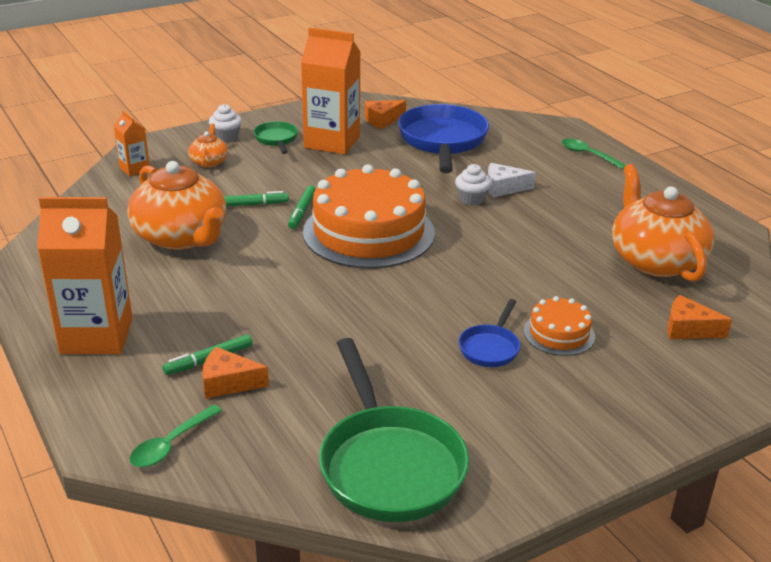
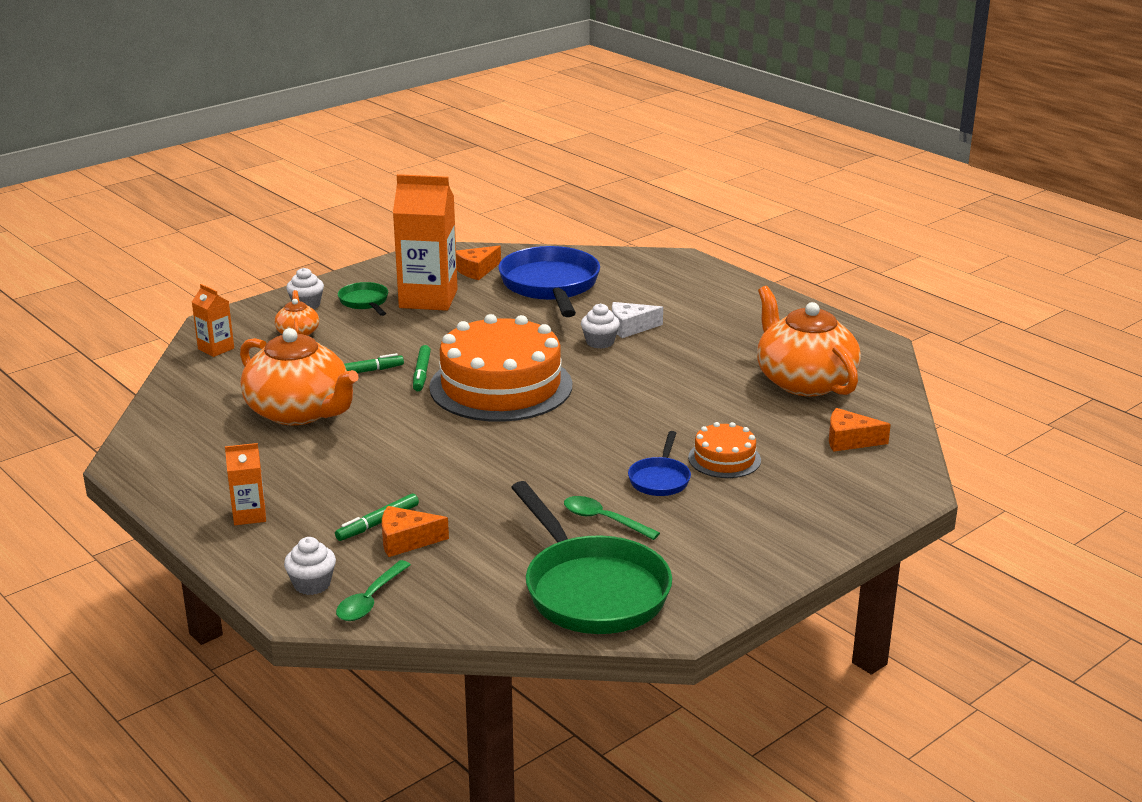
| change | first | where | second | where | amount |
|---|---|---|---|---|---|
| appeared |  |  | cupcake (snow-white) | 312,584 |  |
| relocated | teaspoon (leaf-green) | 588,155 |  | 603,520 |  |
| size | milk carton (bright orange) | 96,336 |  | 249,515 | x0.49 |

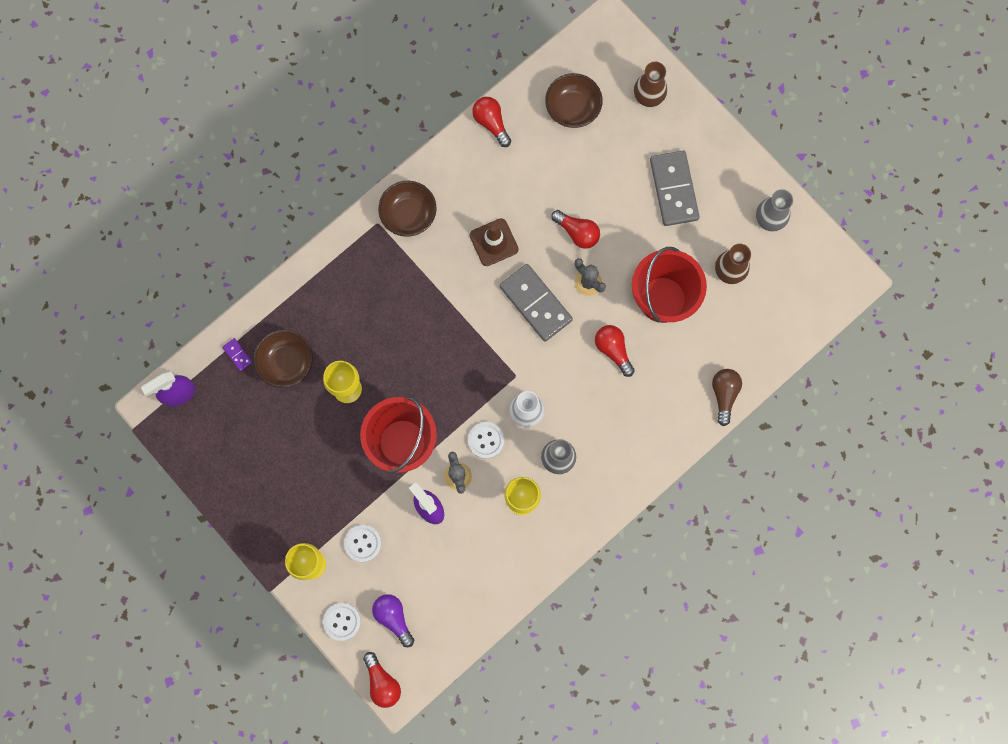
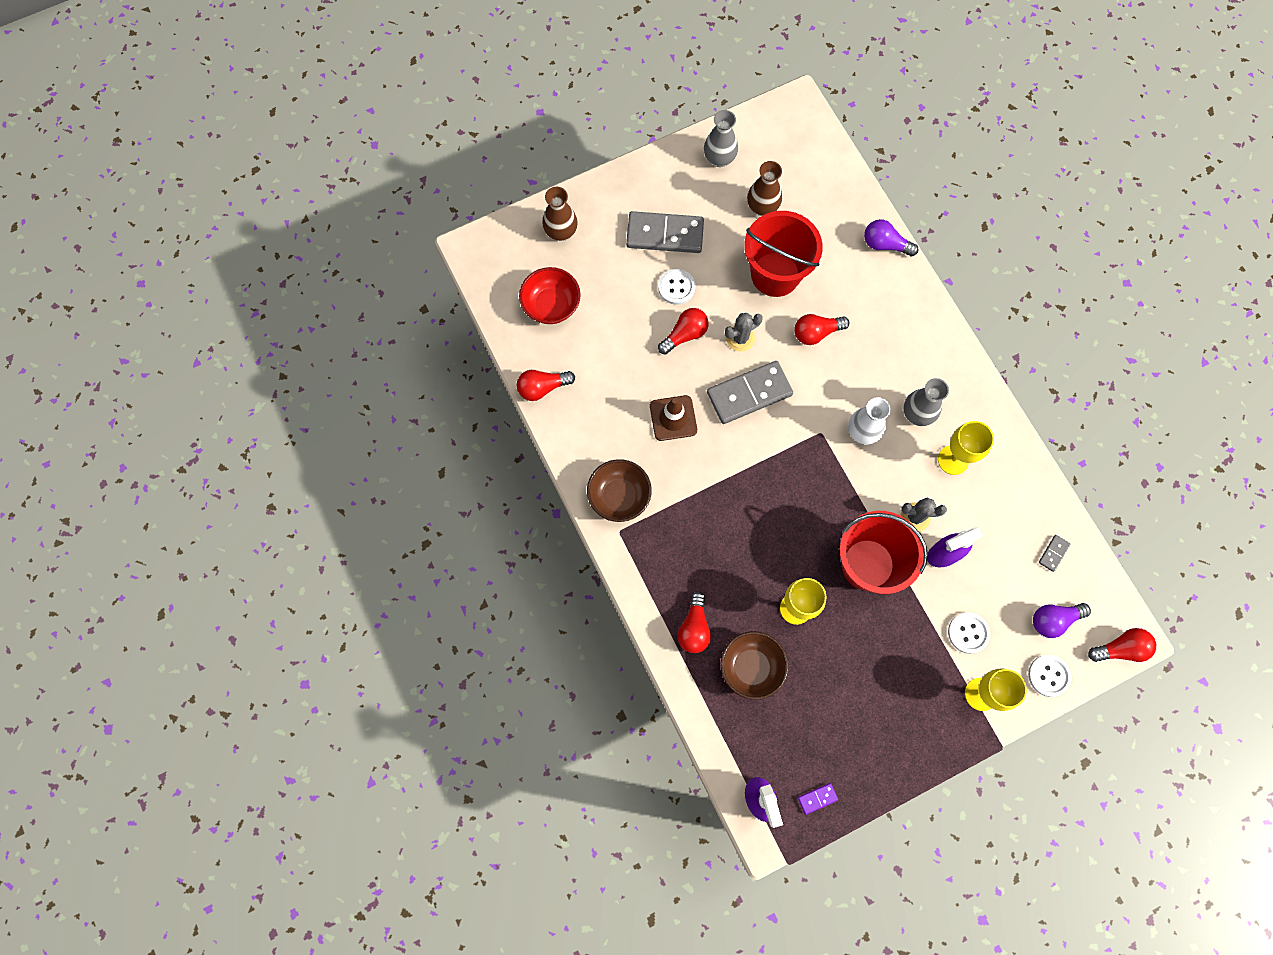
| change | first | where | second | where | amount |
|---|---|---|---|---|---|
| appeared |  |  | light bulb (scarlet) | 694,628 |  |
| appeared |  |  | domino tile (ash-grey) | 1053,553 |  |
| relocated | domino tile (royal purple) | 237,355 |  | 817,798 |  |
| relocated | button (snow-white) | 486,440 |  | 676,287 |  |
| colour | bowl (dark brown) | 572,108 | bowl (scarlet) | 551,305 |  |
| colour | light bulb (dark brown) | 724,395 | light bulb (royal purple) | 885,244 |  |

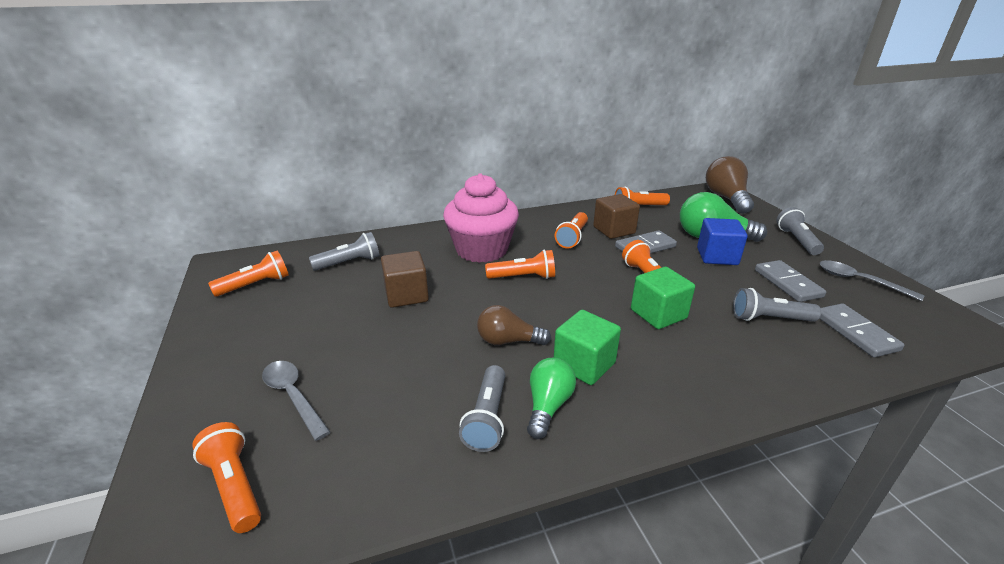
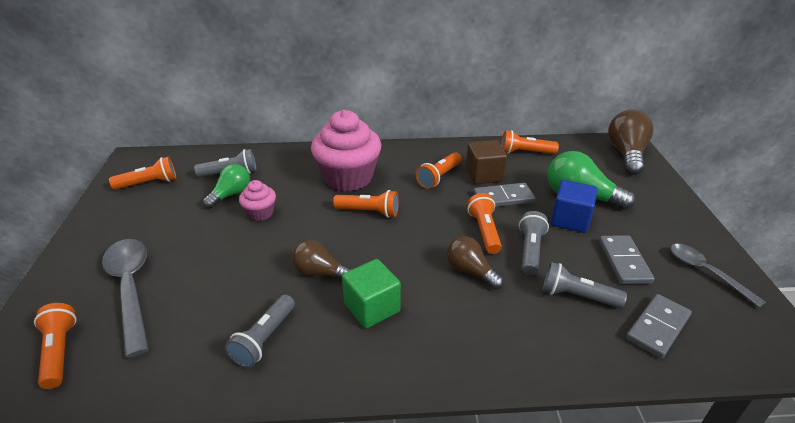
| change | first | where | second | where | amount |
|---|---|---|---|---|---|
| relocated | light bulb (leaf-green) | 548,406 |  | 231,194 |  |
| relocated | flashlight (ash-grey) | 796,240 |  | 530,250 |  |
| exchanged | solid cube (dark brown) | 406,295 | cupcake (pink) | 260,213 |  |
| exchanged | solid cube (leaf-green) | 658,314 | light bulb (dark brown) | 470,271 |  |
| spun | domino tile (ash-grey) | 855,332 |  | 658,328 | 45 degrees clockwise |
| size | teaspoon (ash-grey) | 293,396 |  | 131,288 | x1.60 |

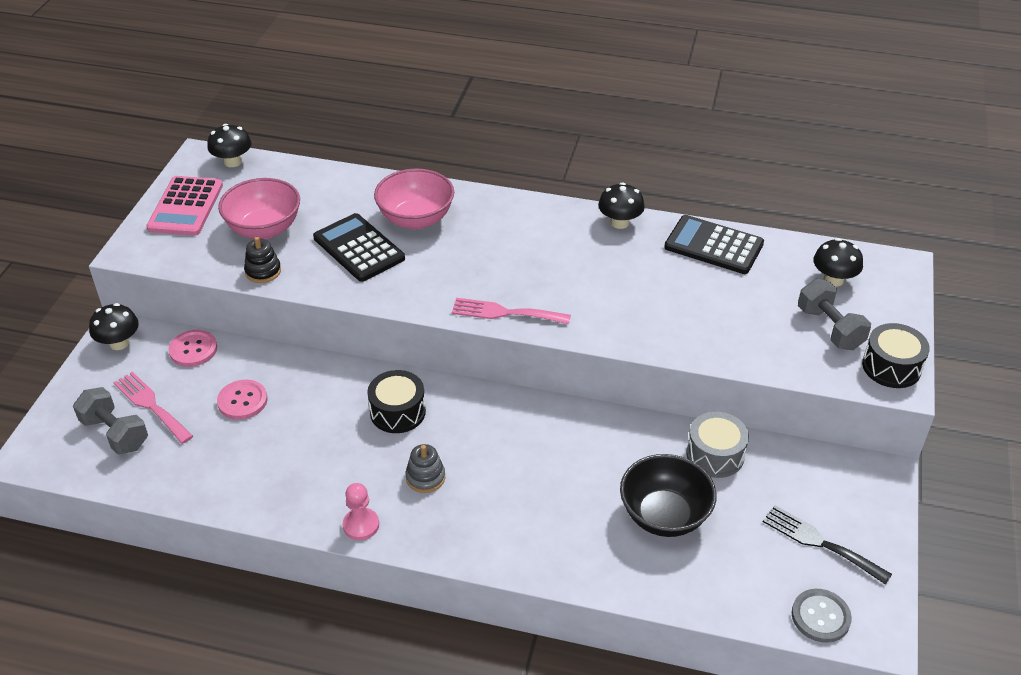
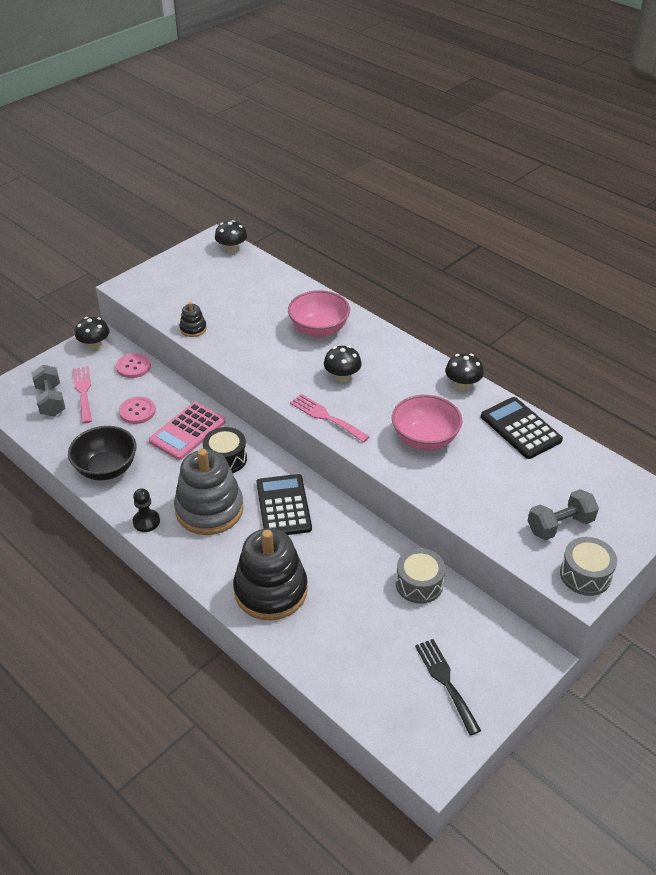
| change | first | where | second | where | amount |
|---|---|---|---|---|---|
| missing | button (ash-grey) | 820,617 |  |  |  |
| appeared |  |  | stacking toy (black) | 270,590 |  |
| relocated | pocket calculator (pink) | 186,207 |  | 187,431 |  |
| relocated | bowl (pink) | 264,229 |  | 424,439 |  |
| relocated | pocket calculator (black) | 358,248 |  | 283,506 |  |
| relocated | bowl (black) | 664,515 |  | 106,469 |  |
| relocated | mushroom (black) | 833,279 |  | 342,377 |  |
| colour | game pawn (pink) | 361,525 | game pawn (black) | 146,521 |  |
| colour | drum (black) | 891,367 | drum (ash-grey) | 585,575 |  |
| spun | hand weight (ash-grey) | 829,328 |  | 560,525 | 60 degrees clockwise |
| size | stacking toy (ash-grey) | 425,477 |  | 209,509 | x2.27 |

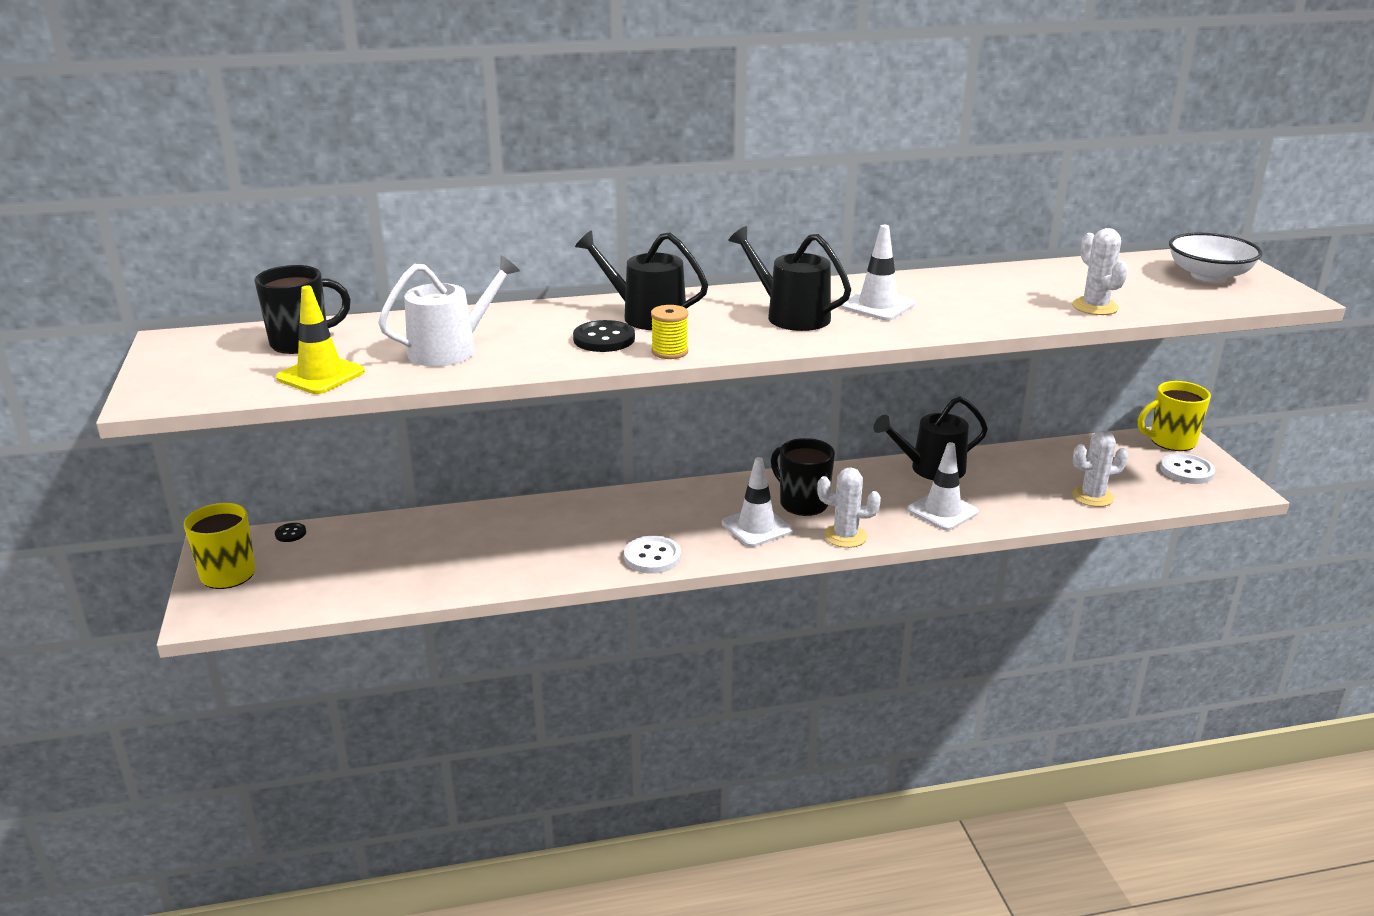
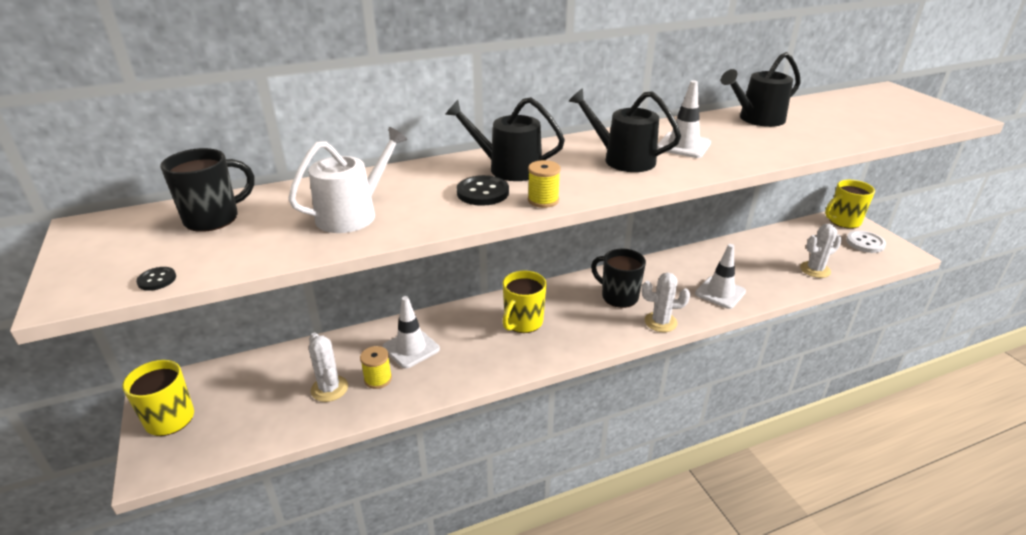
| change | first | where | second | where | amount |
|---|---|---|---|---|---|
| missing | traffic cone (bright yellow) | 321,375 |  |  |  |
| missing | button (snow-white) | 652,557 |  |  |  |
| missing | bowl (snow-white) | 1208,275 |  |  |  |
| appeared |  |  | bobbin (bright yellow) | 378,379 |  |
| appeared |  |  | mug (bright yellow) | 523,322 |  |
| relocated | button (black) | 290,533 |  | 157,280 |  |
| relocated | traffic cone (snow-white) | 756,527 |  | 411,348 |  |
| relocated | sprinkling can (black) | 931,469 |  | 757,119 |  |
| relocated | prickly plant (snow-white) | 1095,307 |  | 329,389 |  |

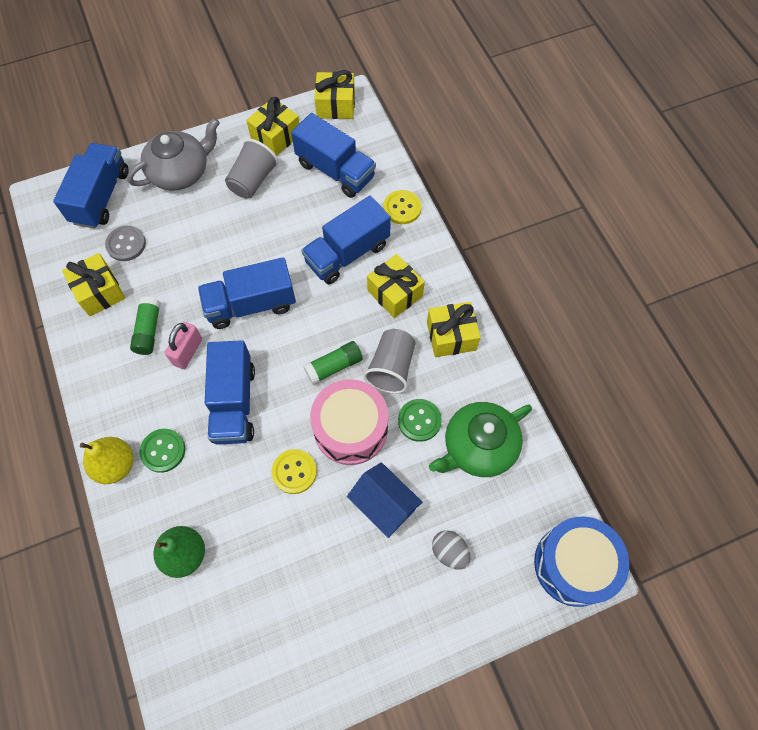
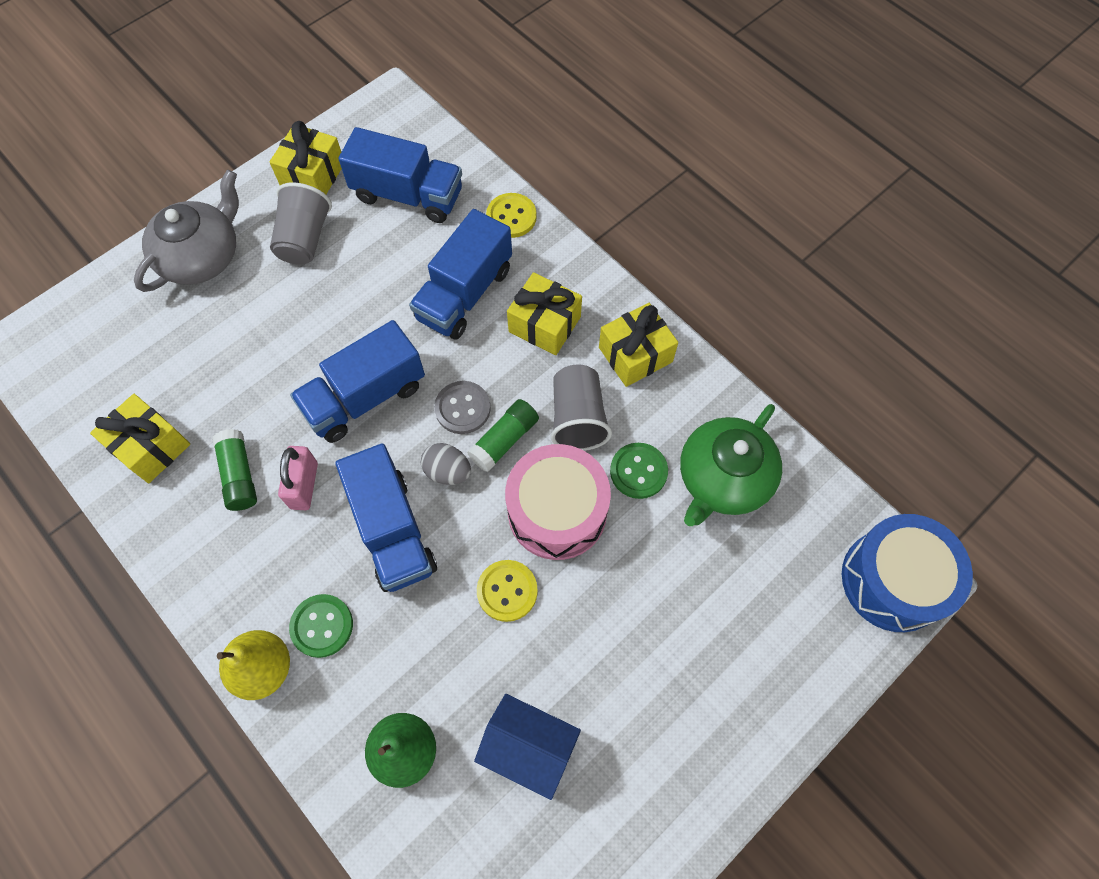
| change | first | where | second | where | amount |
|---|---|---|---|---|---|
| missing | toy truck (cobalt) | 101,197 |  |  |  |
| missing | wrapped gift (bright yellow) | 335,105 |  |  |  |
| relocated | button (ash-grey) | 126,244 |  | 462,408 |  |
| relocated | toy house (cobalt) | 384,505 |  | 528,747 |  |
| relocated | egg shape (ash-grey) | 449,552 |  | 447,471 |  |

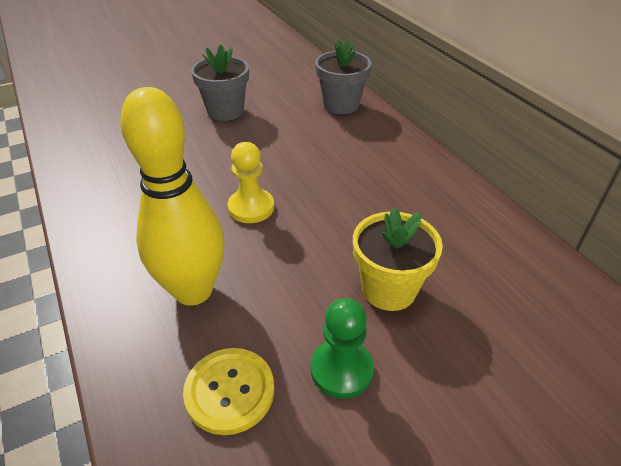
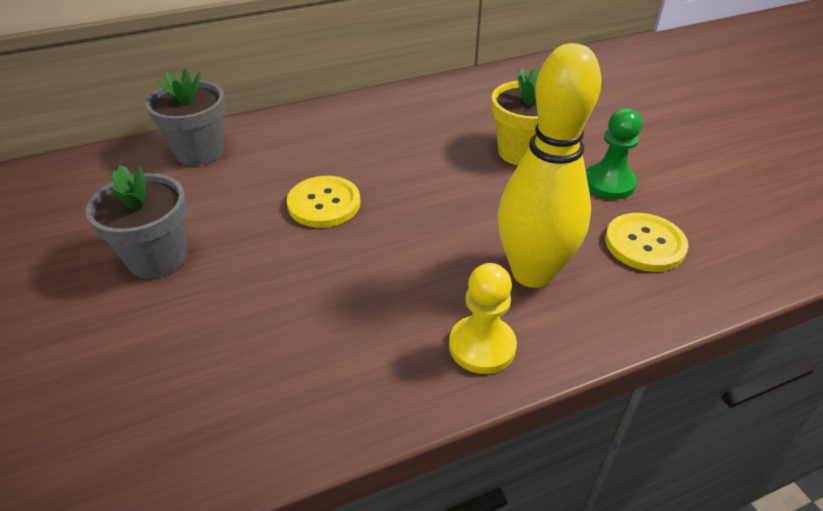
| change | first | where | second | where | amount |
|---|---|---|---|---|---|
| appeared |  |  | button (bright yellow) | 324,203 |  |
| relocated | game pawn (bright yellow) | 251,207 |  | 482,346 |  |

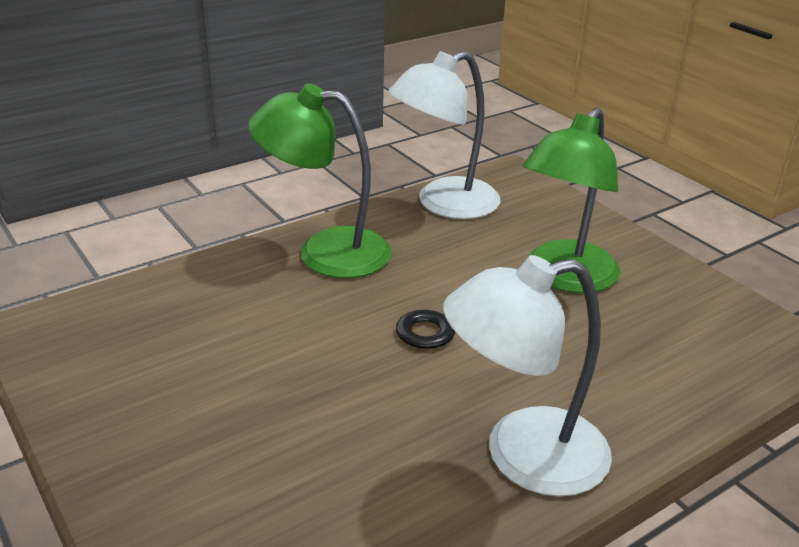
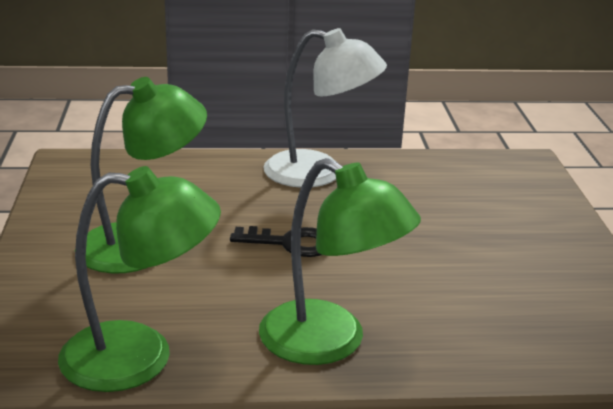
| change | first | where | second | where | amount |
|---|---|---|---|---|---|
| colour | lamp (snow-white) | 444,204 | lamp (leaf-green) | 140,357 |  |

